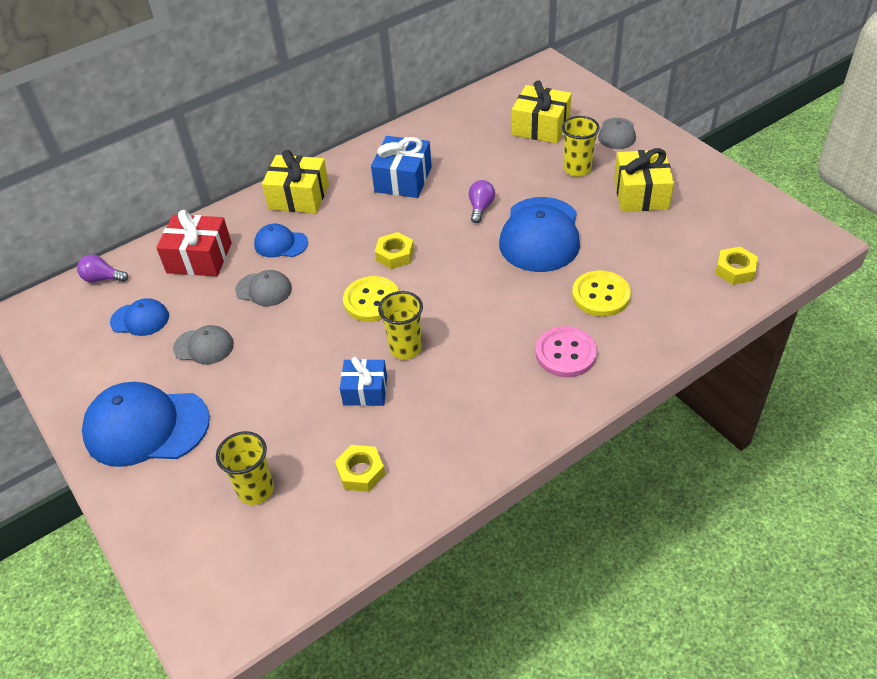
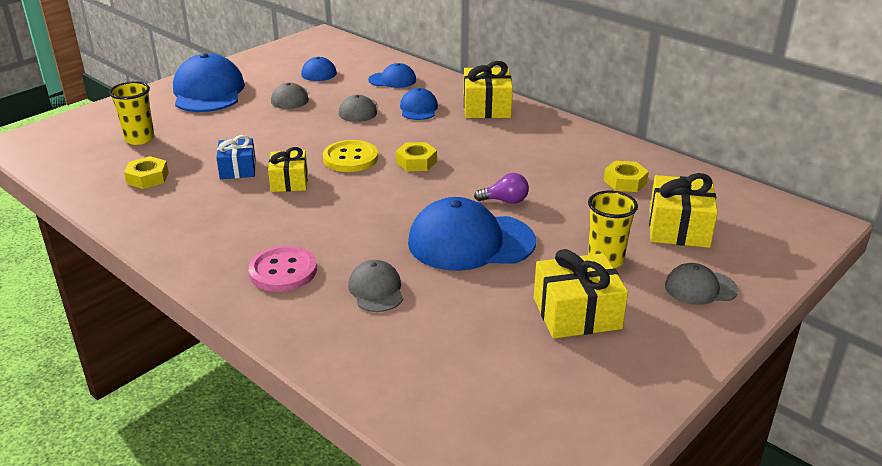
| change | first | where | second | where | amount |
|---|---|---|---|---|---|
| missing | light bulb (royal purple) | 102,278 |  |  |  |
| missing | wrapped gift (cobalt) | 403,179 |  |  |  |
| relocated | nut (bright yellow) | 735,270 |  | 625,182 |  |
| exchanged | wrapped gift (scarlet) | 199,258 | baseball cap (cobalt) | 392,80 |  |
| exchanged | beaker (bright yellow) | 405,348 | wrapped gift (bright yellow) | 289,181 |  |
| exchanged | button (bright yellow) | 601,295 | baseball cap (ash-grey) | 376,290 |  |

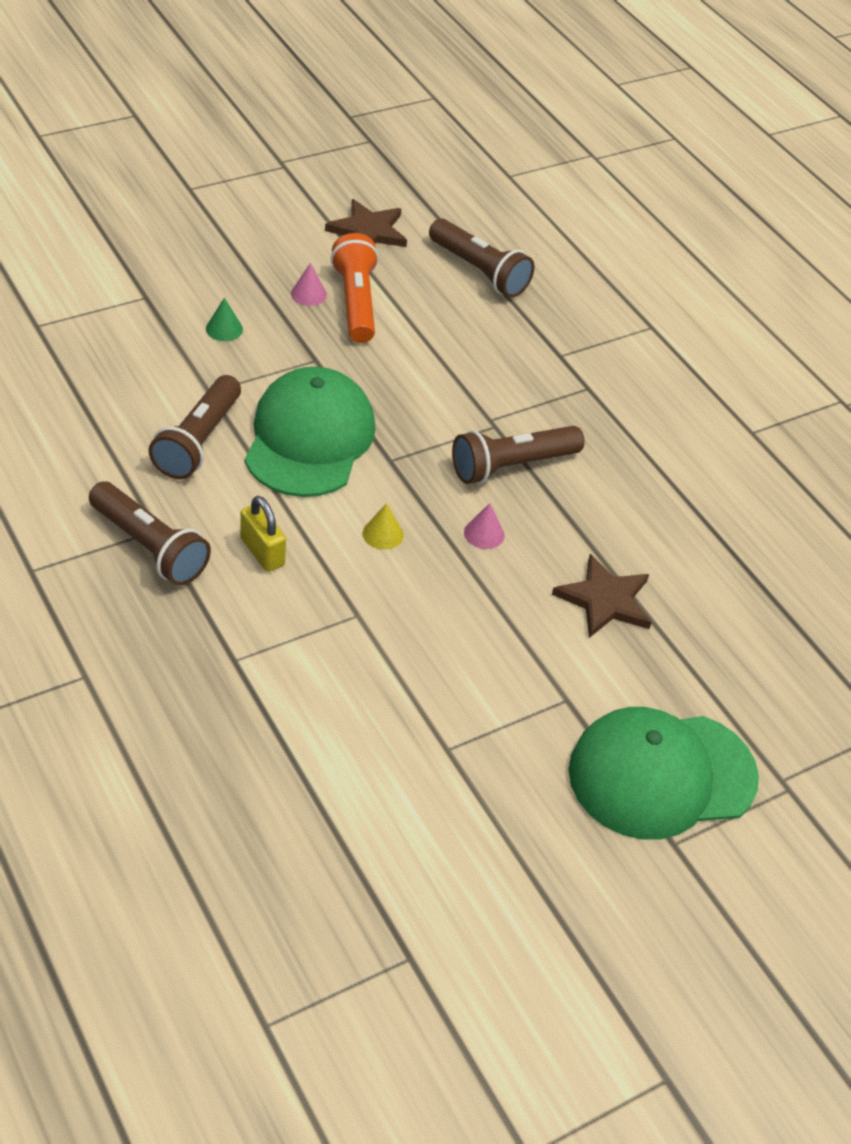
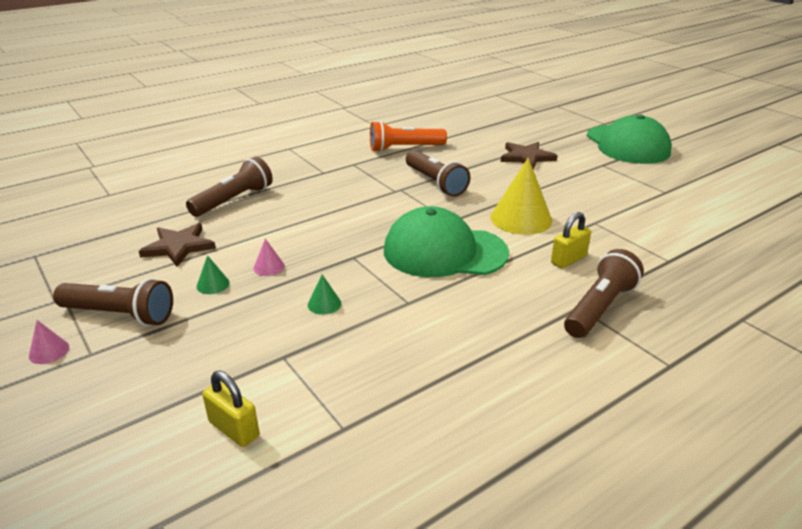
| change | first | where | second | where | amount |
|---|---|---|---|---|---|
| appeared |  |  | cone (leaf-green) | 213,284 |  |
| appeared |  |  | small lock (bright yellow) | 234,429 |  |
| relocated | flashlight (dark brown) | 198,441 |  | 120,315 |  |
| relocated | flashlight (bright orange) | 356,302 |  | 404,148 |  |
| relocated | cone (pink) | 484,533 |  | 49,351 |  |
| size | cone (bright yellow) | 383,534 |  | 521,219 | x2.23 |

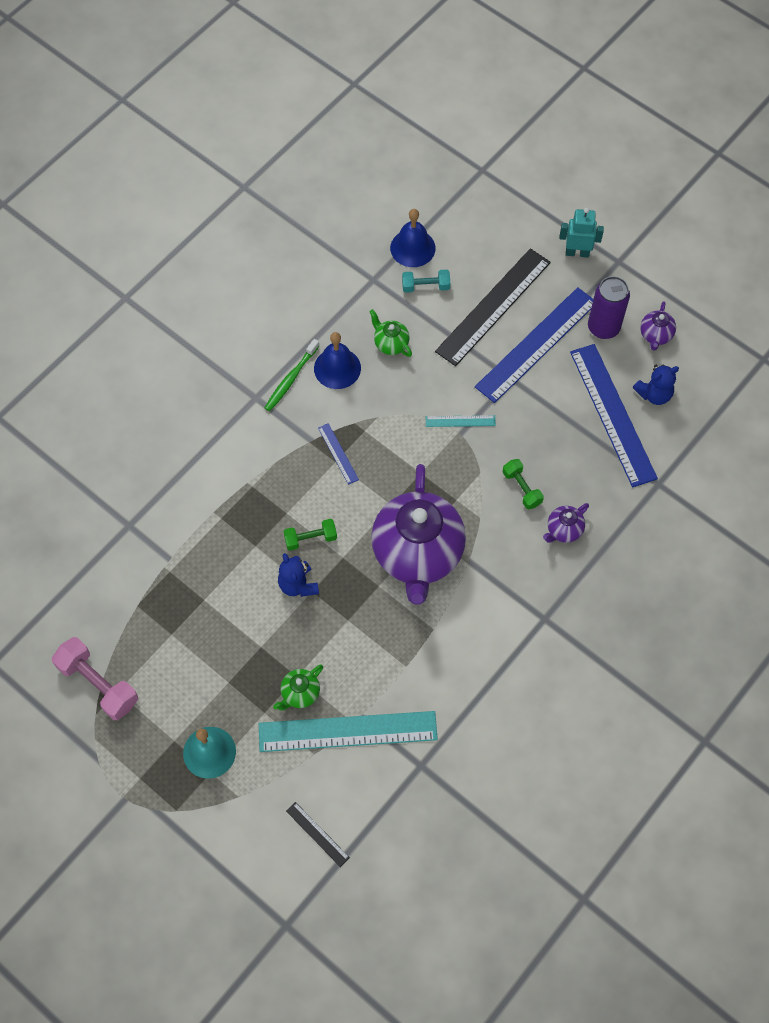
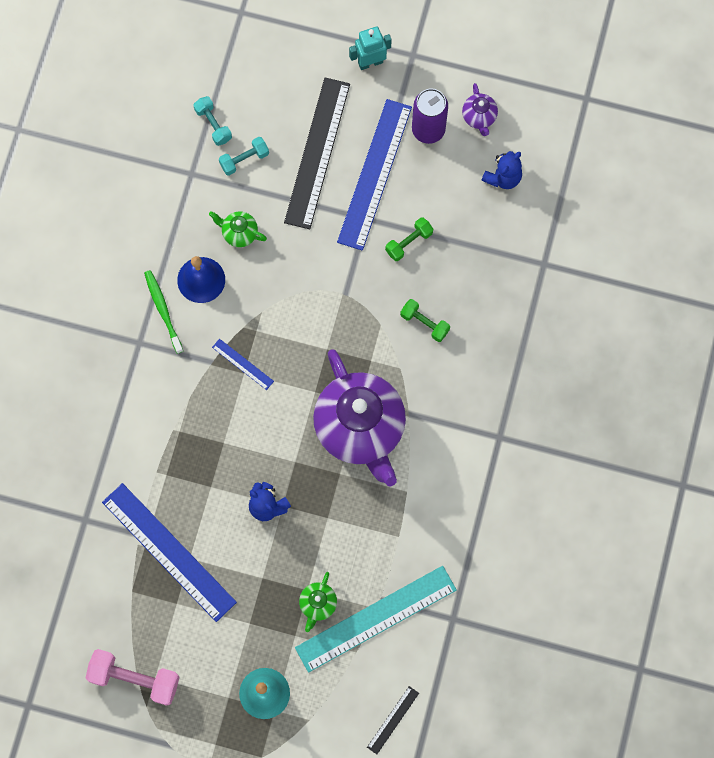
| change | first | where | second | where | amount |
|---|---|---|---|---|---|
| missing | ruler (aqua) | 460,421 |  |  |  |
| missing | china teapot (royal purple) | 563,530 |  |  |  |
| relocated | hand weight (leaf-green) | 310,538 |  | 409,242 |  |
| relocated | ruler (cobalt) | 612,414 |  | 169,552 |  |
| exchanged | hand bell (cobalt) | 412,248 | hand weight (aqua) | 213,124 |  |
| spun | toothbrush (leaf-green) | 290,379 |  | 163,310 | 150 degrees clockwise |
| spun | ruler (black) | 317,834 |  | 393,720 | 75 degrees counterclockwise |

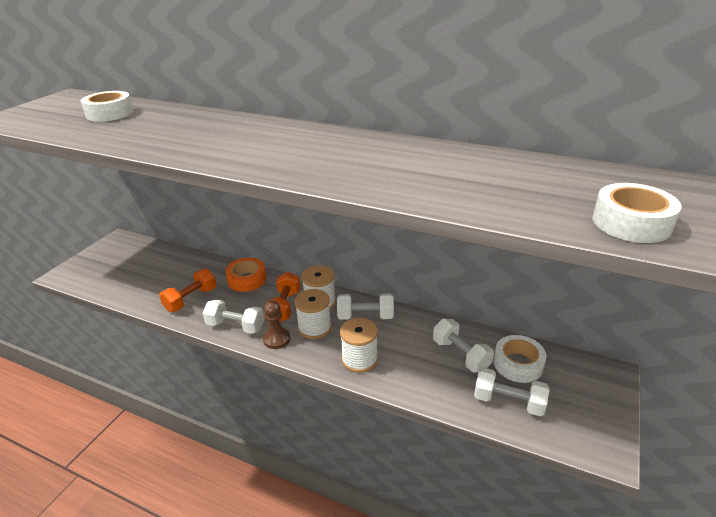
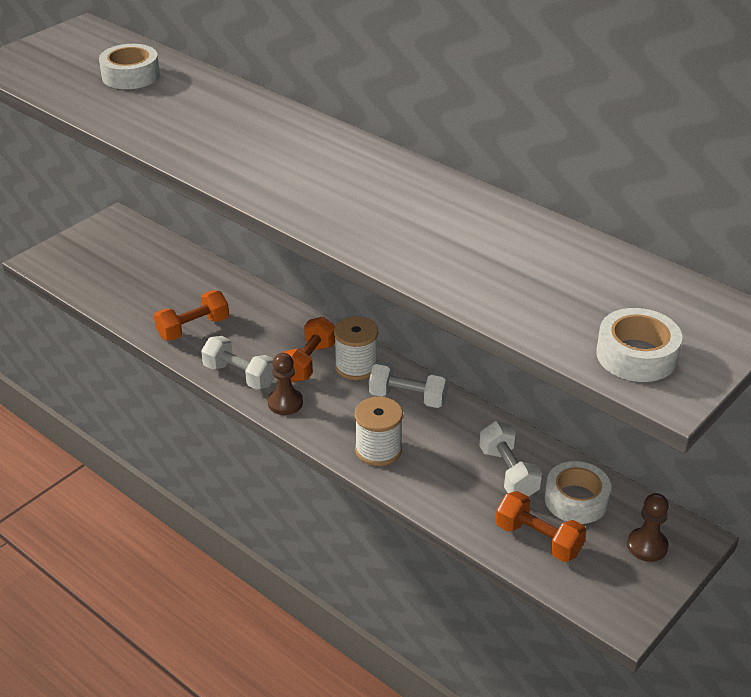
| change | first | where | second | where | amount |
|---|---|---|---|---|---|
| missing | roll of tape (bright orange) | 247,280 |  |  |  |
| missing | bobbin (snow-white) | 314,328 |  |  |  |
| appeared |  |  | game pawn (dark brown) | 647,546 |  |
| colour | hand weight (snow-white) | 508,402 | hand weight (bright orange) | 538,539 |  |

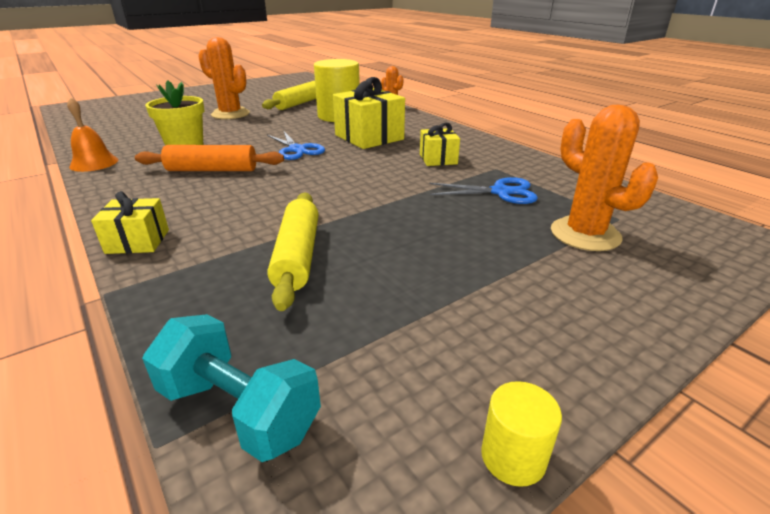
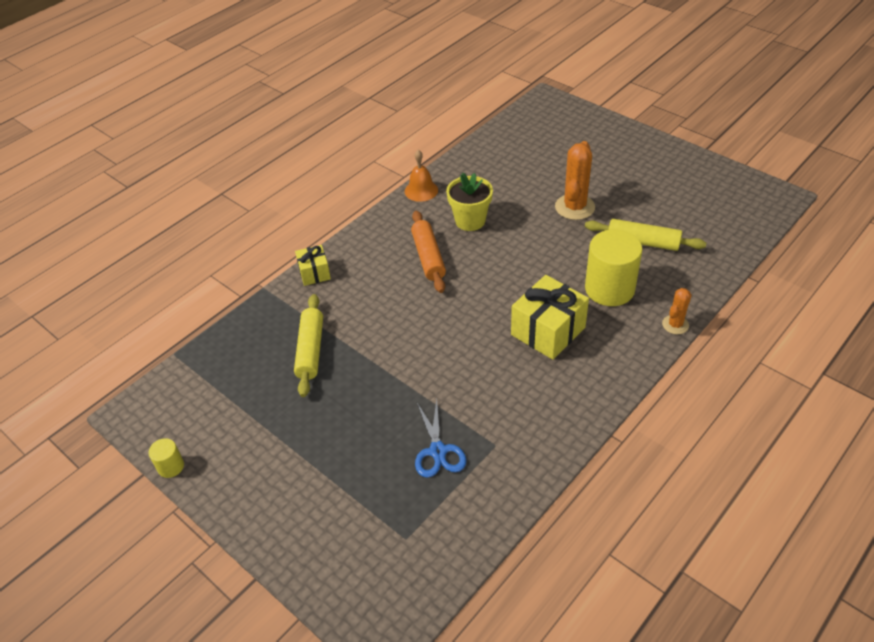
| change | first | where | second | where | amount |
|---|---|---|---|---|---|
| missing | hand weight (aqua) | 239,410 |  |  |  |
| missing | scissors (cobalt) | 297,150 |  |  |  |
| missing | wrapped gift (bright yellow) | 438,159 |  |  |  |
| missing | prickly plant (bright orange) | 585,234 |  |  |  |
| spun | dough roller (bright yellow) | 297,256 |  | 310,350 | 75 degrees counterclockwise |

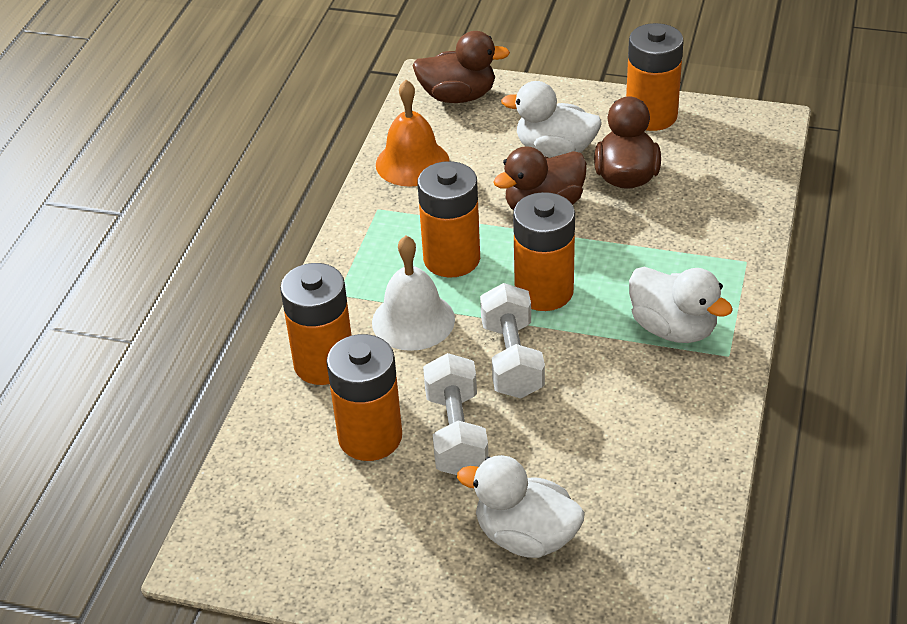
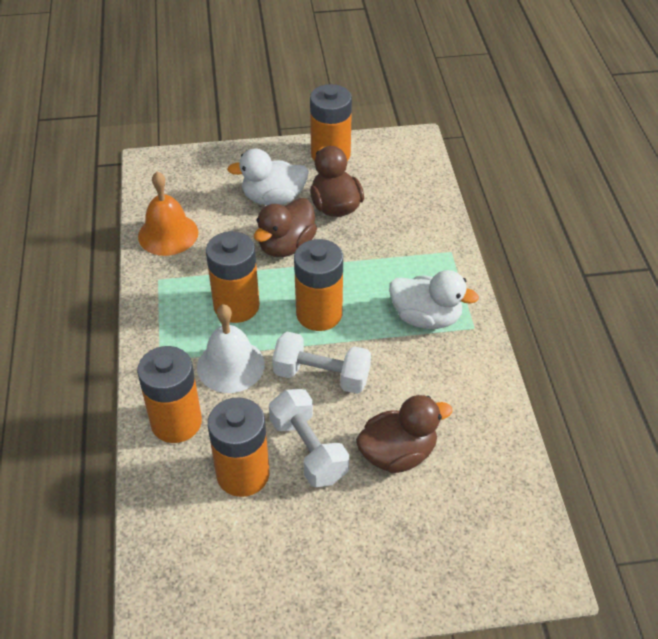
| change | first | where | second | where | amount |
|---|---|---|---|---|---|
| missing | rubber duck (snow-white) | 526,536 |  |  |  |
| relocated | rubber duck (dark brown) | 458,96 |  | 398,454 |  |
| spun | hand weight (snow-white) | 512,359 |  | 322,376 | 45 degrees counterclockwise |

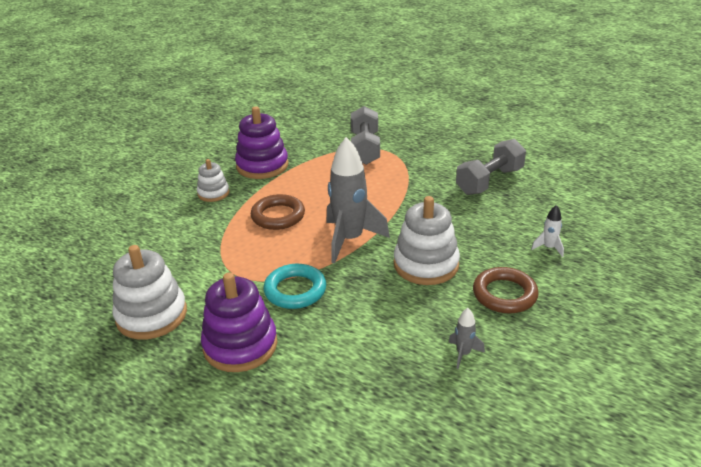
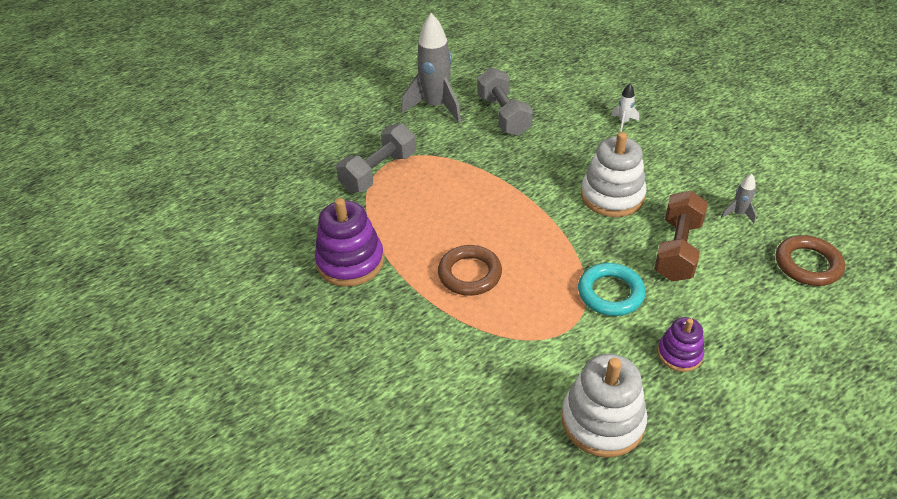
| change | first | where | second | where | amount |
|---|---|---|---|---|---|
| missing | stacking toy (snow-white) | 213,193 |  |  |  |
| appeared |  |  | hand weight (dark brown) | 677,250 |  |
| relocated | rocket (ash-grey) | 350,240 |  | 436,107 |  |
| relocated | torus (dark brown) | 504,294 |  | 807,264 |  |
| spun | hand weight (ash-grey) | 365,148 |  | 379,172 | 75 degrees counterclockwise |
| size | stacking toy (royal purple) | 240,345 |  | 679,354 | x0.57 |

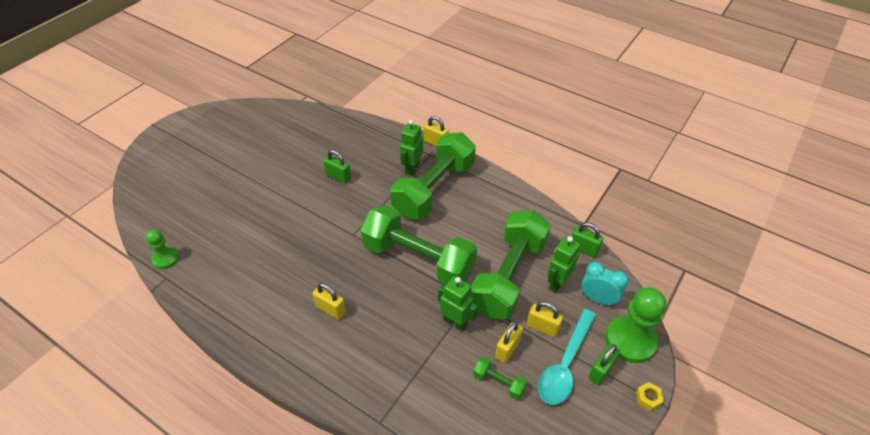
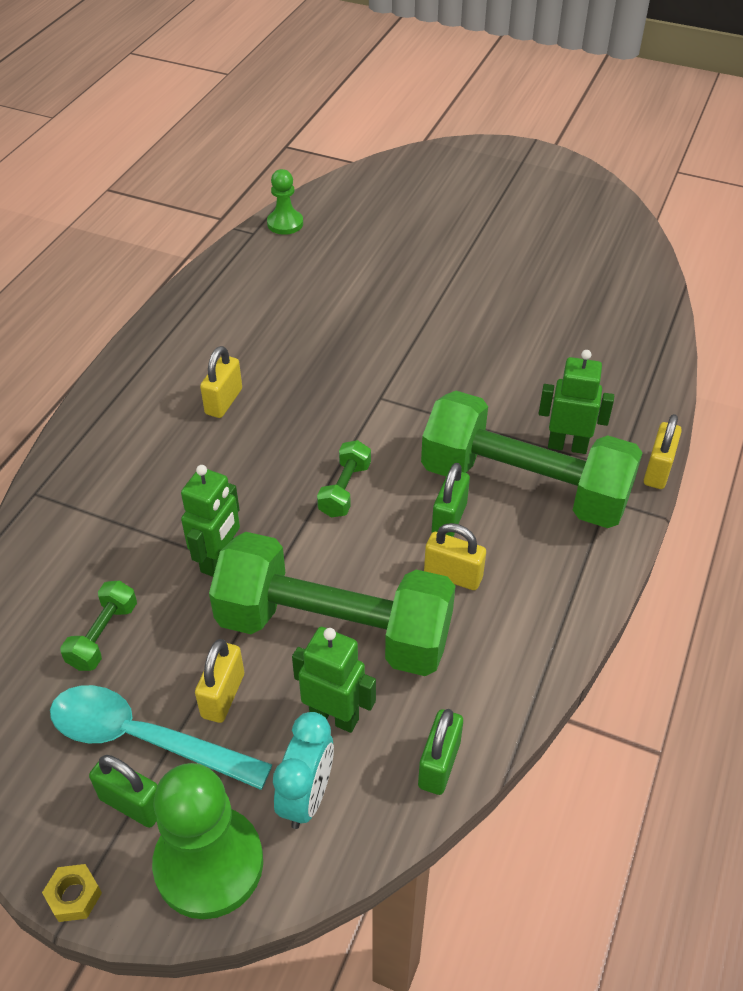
| change | first | where | second | where | amount |
|---|---|---|---|---|---|
| relocated | small lock (leaf-green) | 338,177 |  | 449,519 |  |
| relocated | small lock (bright yellow) | 507,349 |  | 453,575 |  |
| size | hand weight (leaf-green) | 418,260 |  | 344,489 | x0.40 |

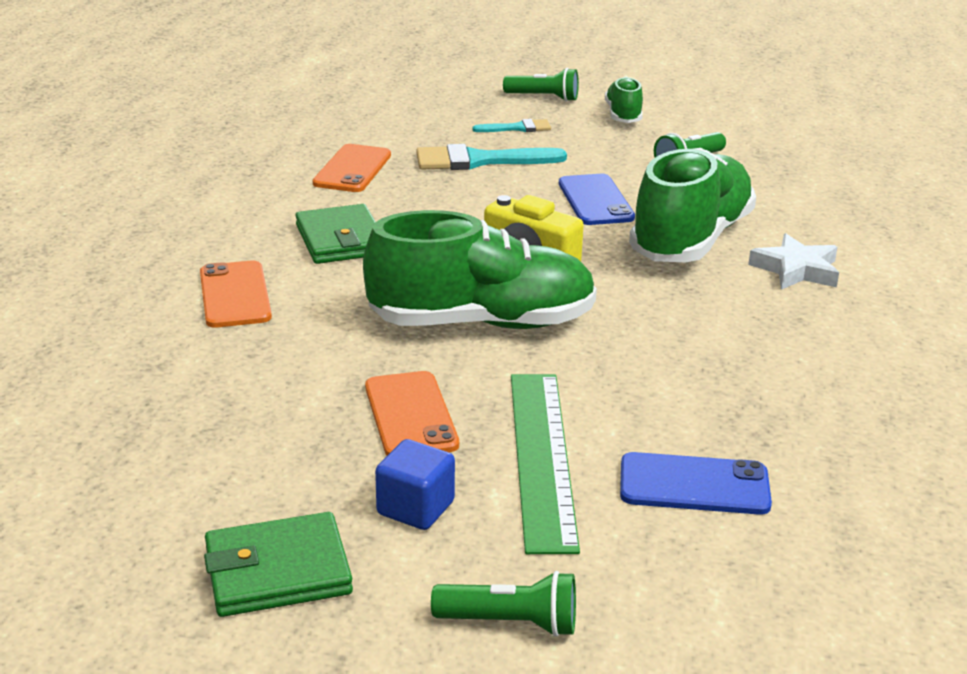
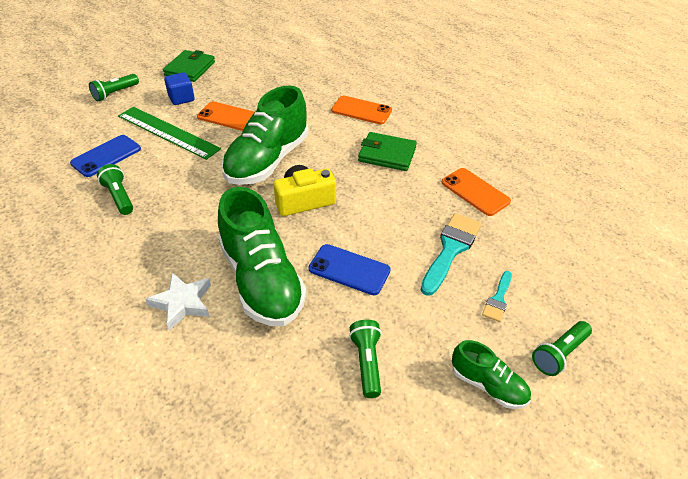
| change | first | where | second | where | amount |
|---|---|---|---|---|---|
| appeared |  |  | flashlight (leaf-green) | 119,197 |  |

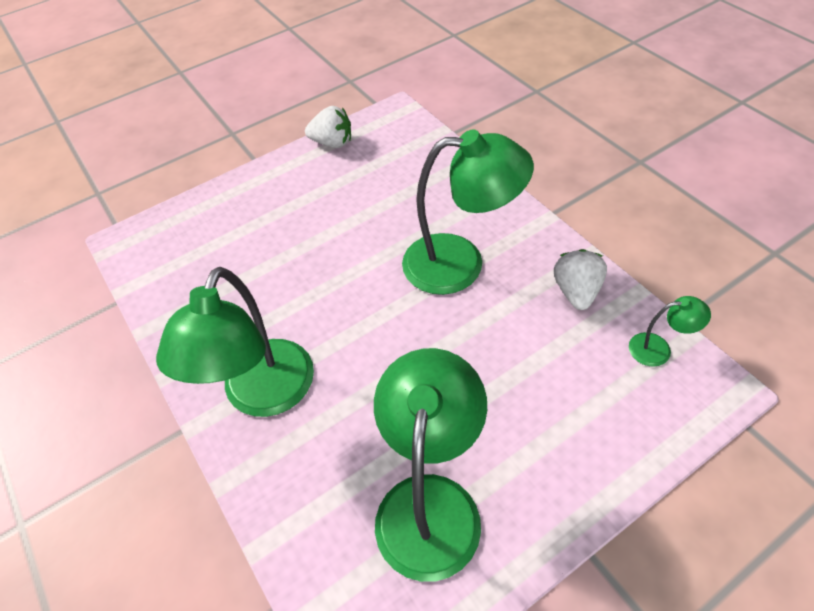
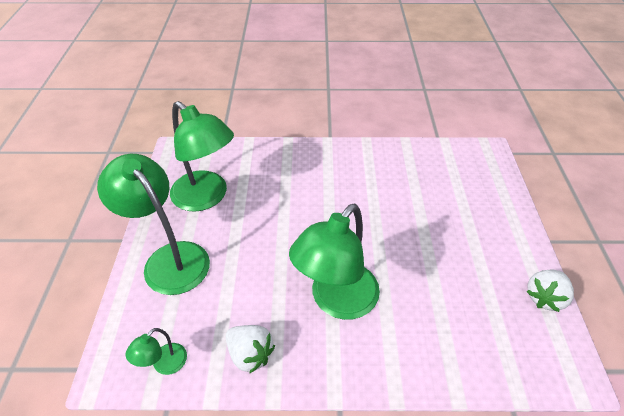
| change | first | where | second | where | amount |
|---|---|---|---|---|---|
| relocated | lamp (leaf-green) | 262,395 |  | 169,258 |  |

